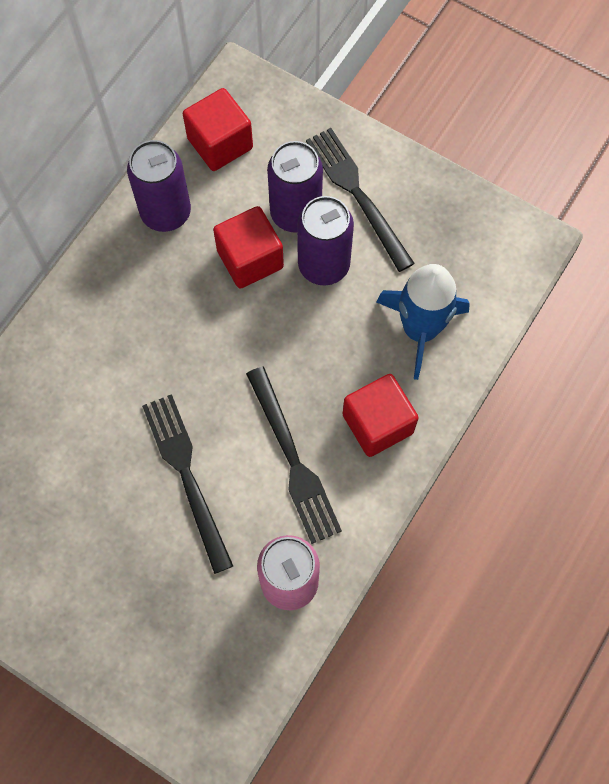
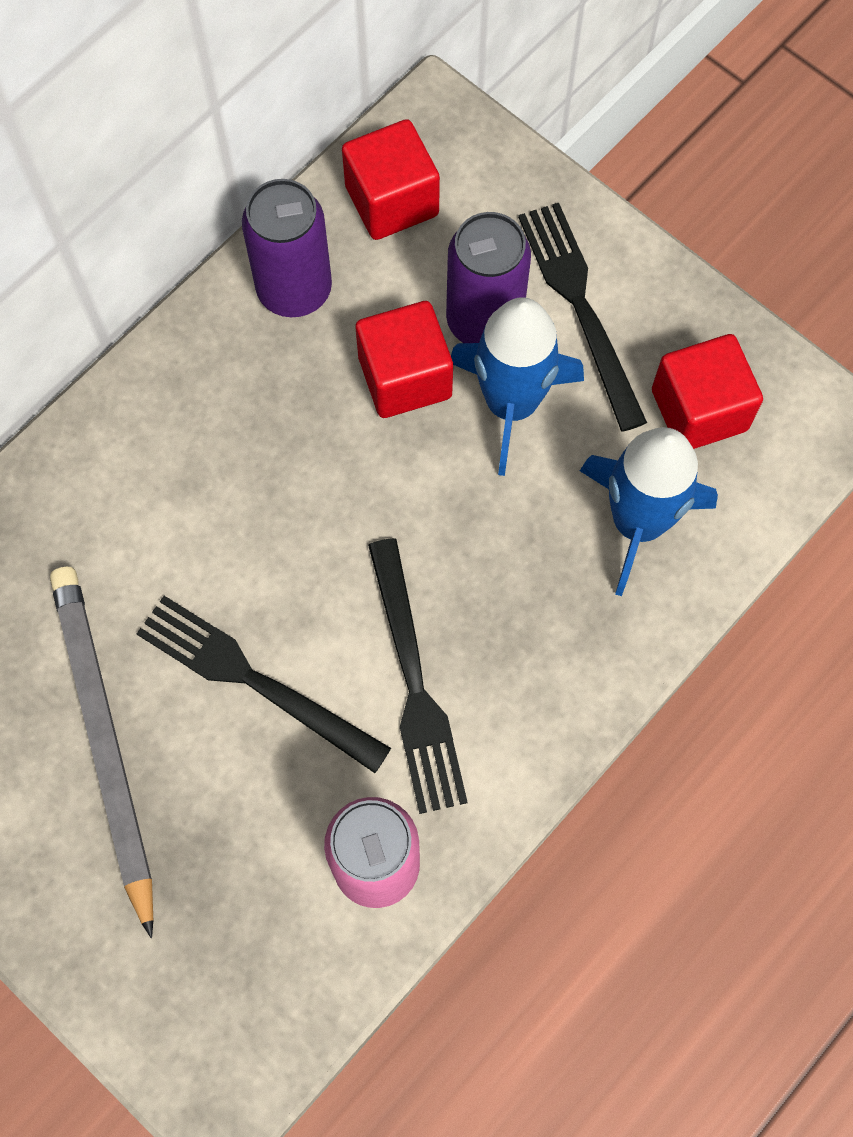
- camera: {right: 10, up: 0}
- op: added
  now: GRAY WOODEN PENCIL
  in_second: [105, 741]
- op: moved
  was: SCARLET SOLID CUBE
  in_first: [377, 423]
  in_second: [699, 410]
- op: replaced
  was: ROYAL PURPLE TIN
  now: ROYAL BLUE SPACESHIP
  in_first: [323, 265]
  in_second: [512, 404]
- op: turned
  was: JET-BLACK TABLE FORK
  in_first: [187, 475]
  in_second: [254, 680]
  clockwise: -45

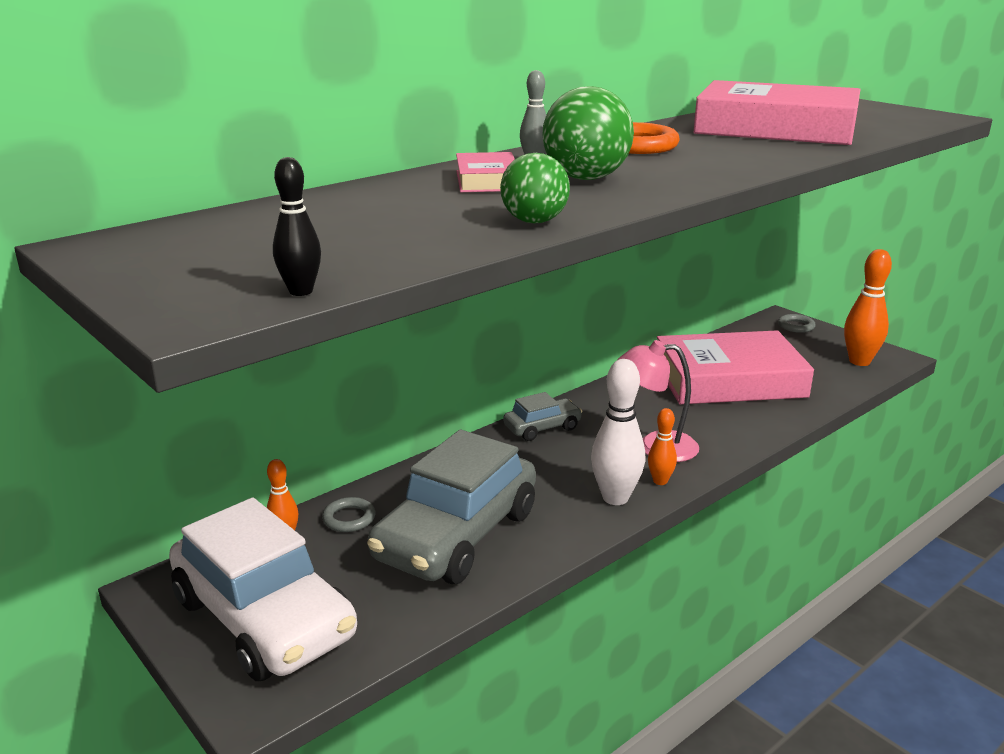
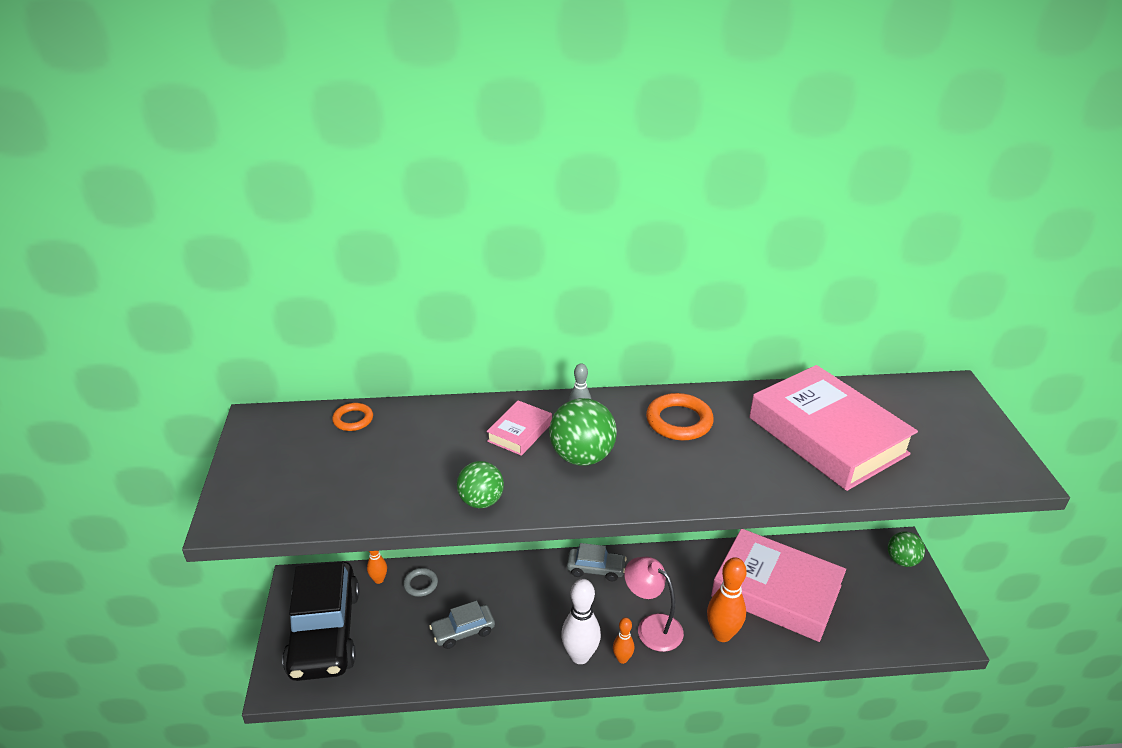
- camera: {right: 35, up: 10}
- op: removed
  was: JET-BLACK TENPIN
  in_first: [301, 291]
- op: added
  now: ORANGE TORUS
  in_second: [353, 419]
- op: moved
  was: ORANGE TENPIN
  in_first: [859, 361]
  in_second: [722, 634]
- op: replaced
  was: GRAY TORUS
  now: LEAF-GREEN BALL
  in_first: [796, 326]
  in_second: [902, 560]
- op: recoloured
  was: PURE WHITE AUTOMOBILE
  now: JET-BLACK AUTOMOBILE
  in_first: [264, 618]
  in_second: [325, 632]
- op: resized
  was: GRAY AUTOMOBILE
  in_first: [457, 535]
  in_second: [463, 631]
  ratio: 0.47

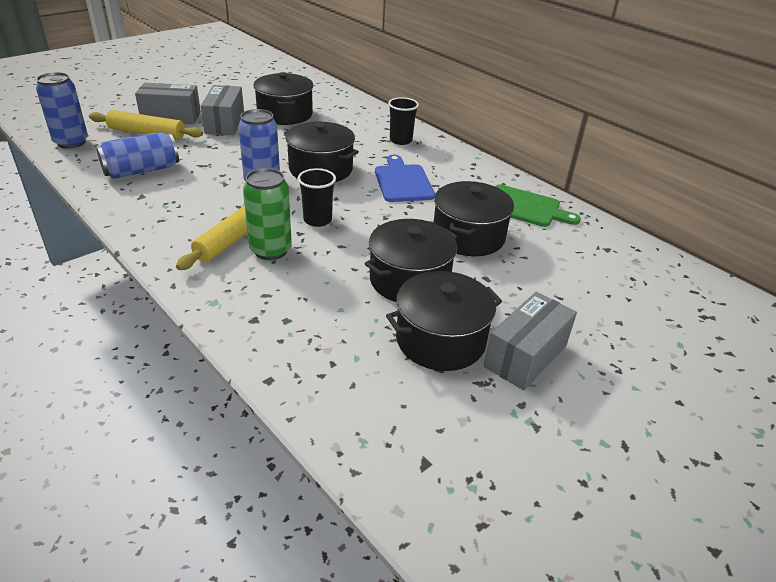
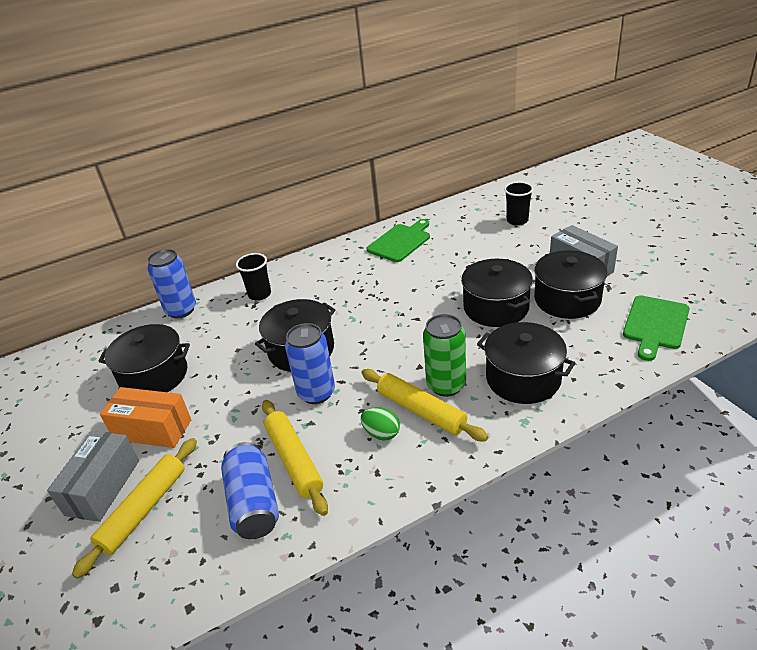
- camera: {right: -70, up: 0}
- op: removed
  was: ROYAL BLUE CHOPPING BOARD
  in_first: [403, 181]
- op: added
  now: YELLOW PASTRY ROLLER
  in_second: [294, 460]
- op: added
  now: LEAF-GREEN EGG SHAPE
  in_second: [381, 433]
- op: added
  now: LEAF-GREEN CHOPPING BOARD
  in_second: [655, 325]
- op: moved
  was: ROYAL BLUE TIN
  in_first: [71, 142]
  in_second: [181, 310]
- op: moved
  was: JET-BLACK BEAKER
  in_first: [317, 220]
  in_second: [517, 221]
- op: moved
  was: JET-BLACK STOCKPOT
  in_first: [468, 236]
  in_second: [523, 378]
- op: recoloured
  was: GRAY PARCEL
  now: ORANGE PARCEL
  in_first: [225, 123]
  in_second: [152, 430]

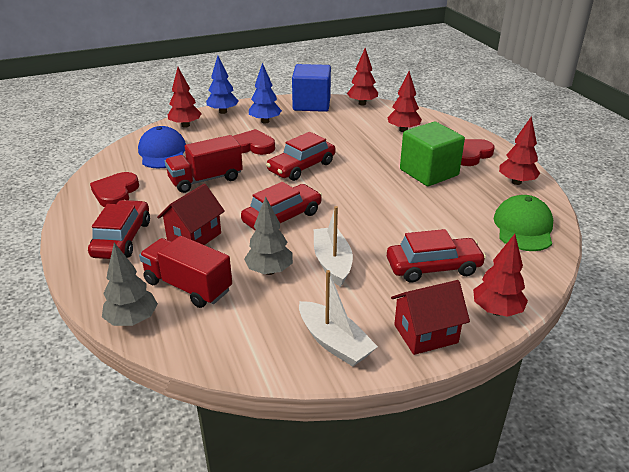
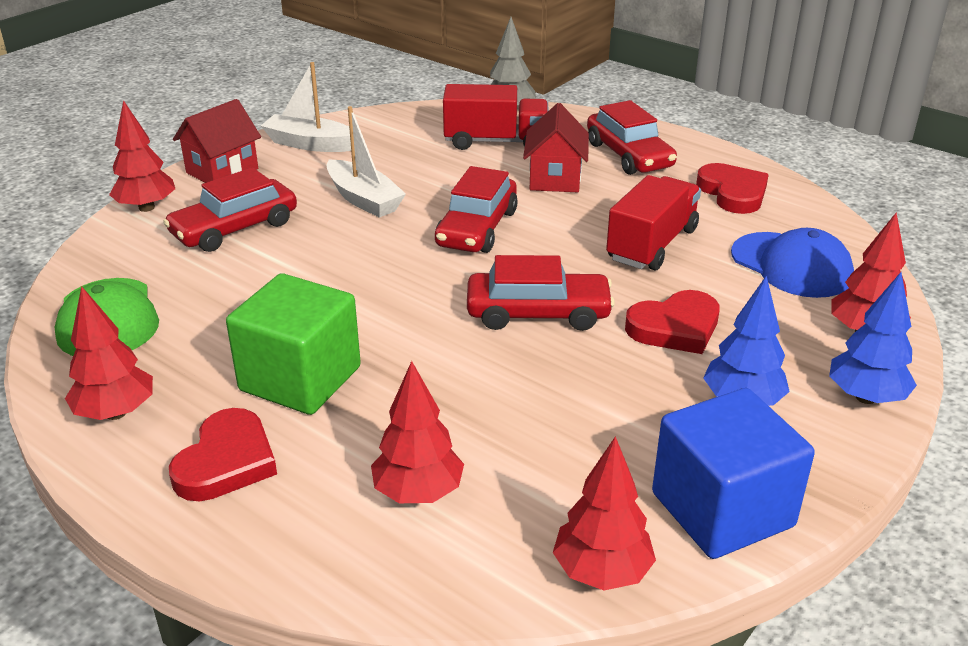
- camera: {right: 150, up: 0}
- op: removed
  was: GRAY TREE
  in_first: [269, 271]
- op: turned
  was: SCARLET AUTOMOBILE
  in_first: [301, 167]
  in_second: [538, 313]
  clockwise: 75

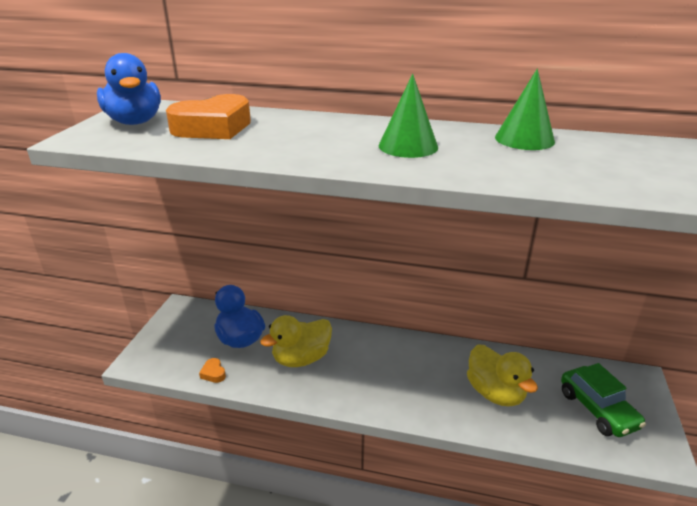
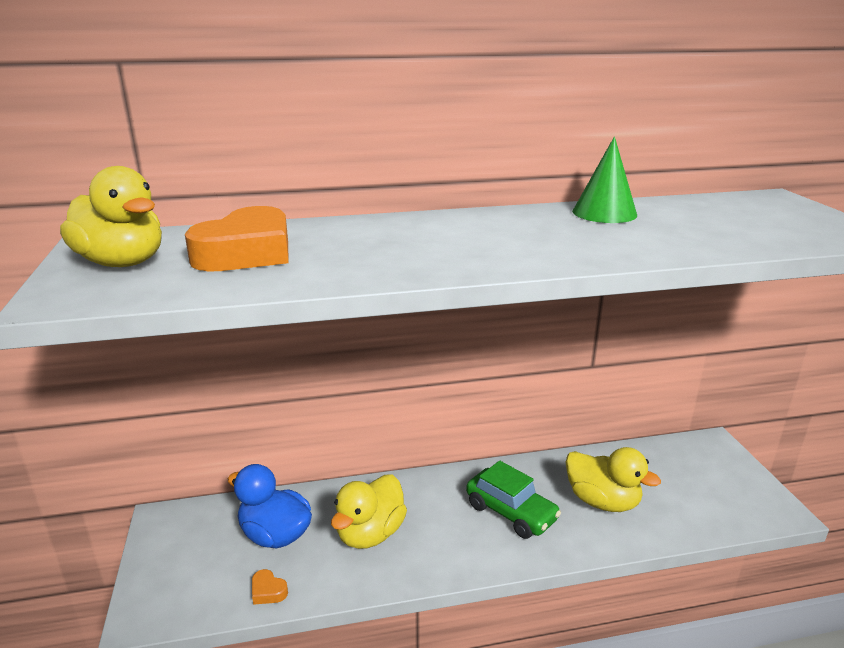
- camera: {right: -25, up: -5}
- op: removed
  was: LEAF-GREEN CONE SHAPE
  in_first: [408, 146]
- op: moved
  was: LEAF-GREEN AUTOMOBILE
  in_first: [597, 409]
  in_second: [511, 512]
- op: recoloured
  was: ROYAL BLUE DUCK
  now: YELLOW DUCK
  in_first: [135, 122]
  in_second: [122, 263]

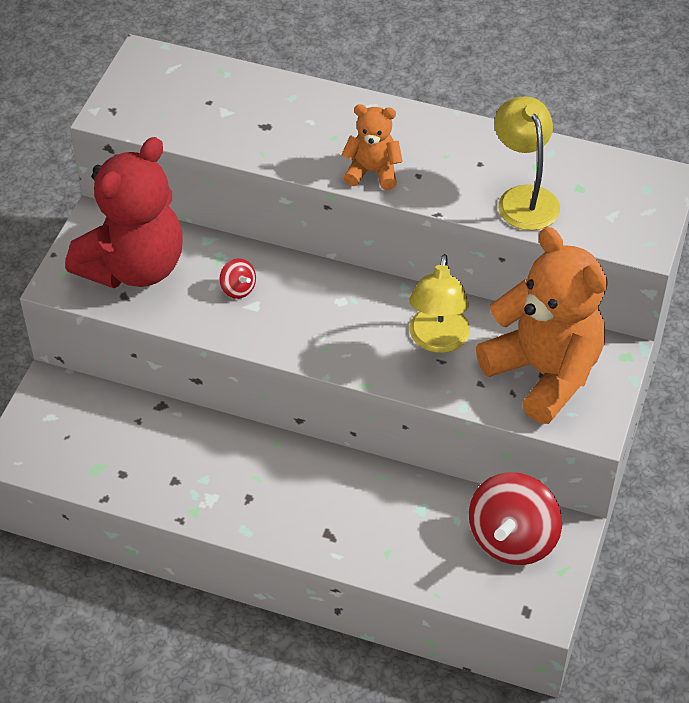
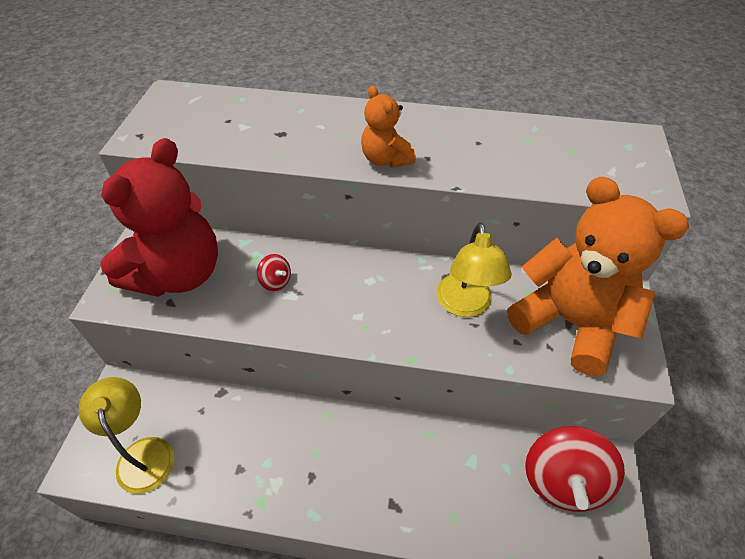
- camera: {right: -10, up: 0}
- op: moved
  was: YELLOW LAMP
  in_first: [524, 198]
  in_second: [143, 453]
- op: turned
  was: ORANGE STUFFED BEAR
  in_first: [372, 172]
  in_second: [385, 159]
  clockwise: -120

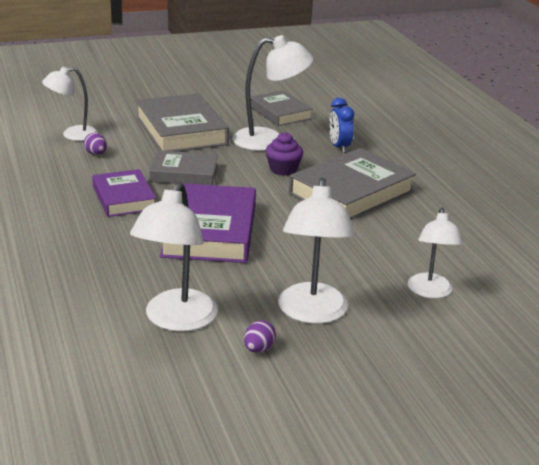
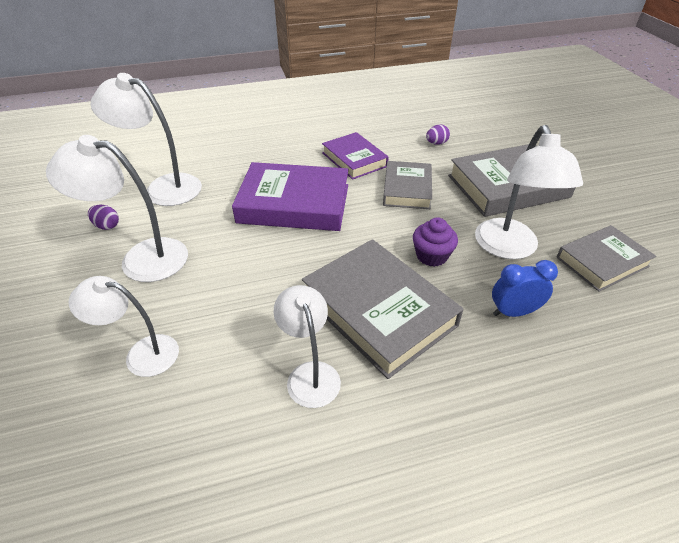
- camera: {right: 95, up: 15}
- op: moved
  was: PURE WHITE LAMP
  in_first: [72, 135]
  in_second: [310, 374]
- op: turned
  was: ROYAL PURPLE HARDCOVER
  in_first: [124, 198]
  in_second: [354, 159]
  clockwise: 75

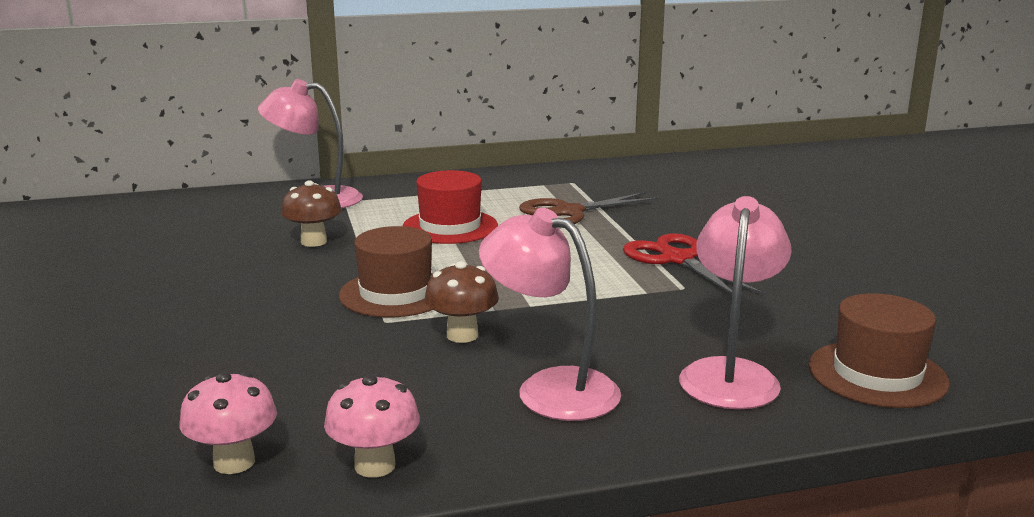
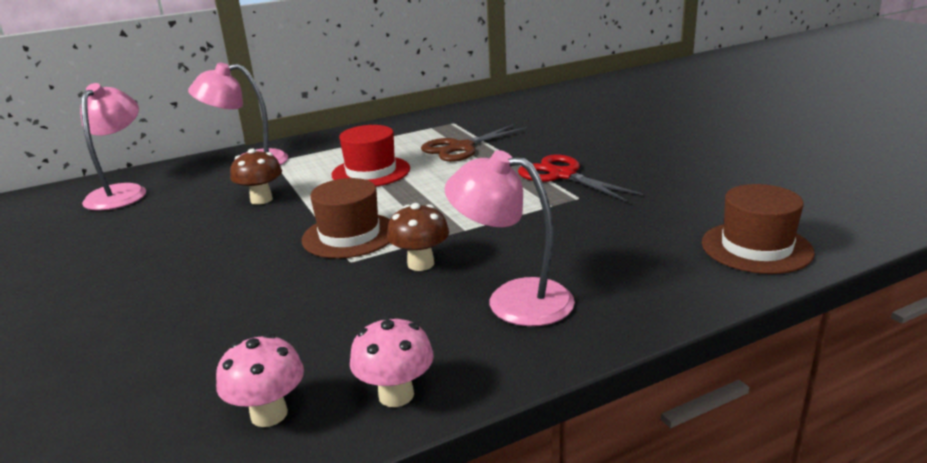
- camera: {right: -10, up: 5}
- op: moved
  was: ROSY LAMP
  in_first: [730, 374]
  in_second: [122, 192]

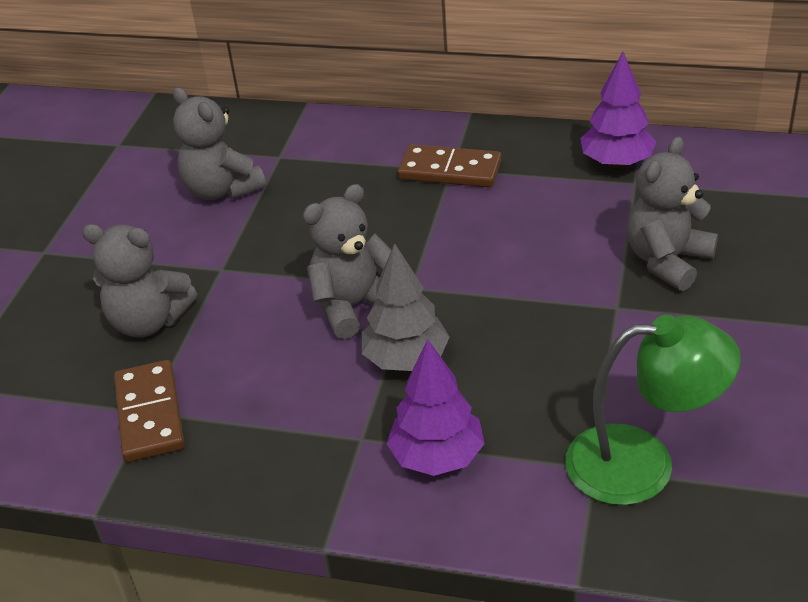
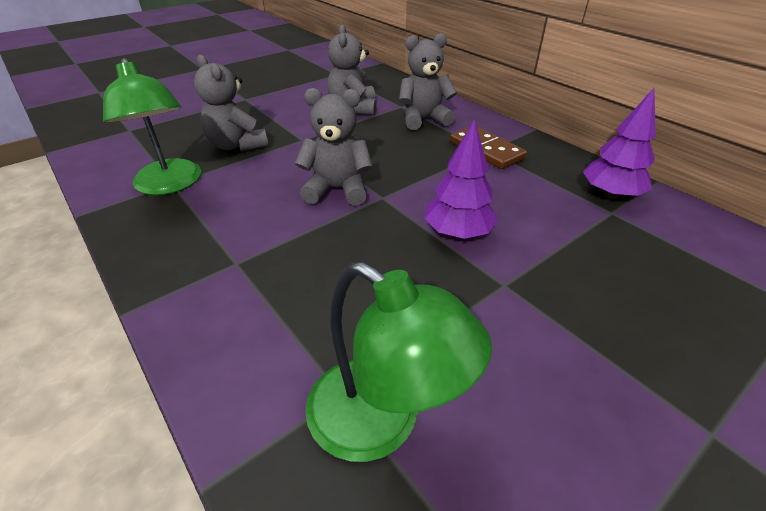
- camera: {right: 35, up: 0}
- op: removed
  was: GRAY TREE
  in_first: [406, 359]
- op: moved
  was: ROYAL PURPLE TREE
  in_first: [437, 457]
  in_second: [458, 232]
- op: moved
  was: GRAY STUFFED BEAR
  in_first: [667, 261]
  in_second: [424, 119]
- op: replaced
  was: DARK BROWN DOMINO PIECE
  now: LEAF-GREEN LAMP
  in_first: [149, 414]
  in_second: [170, 185]

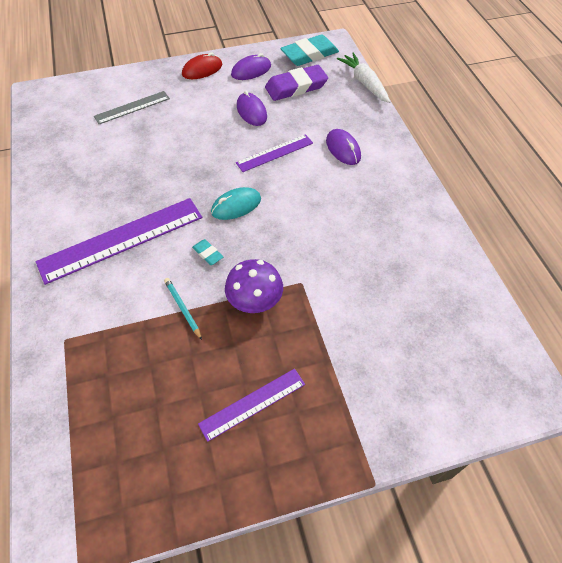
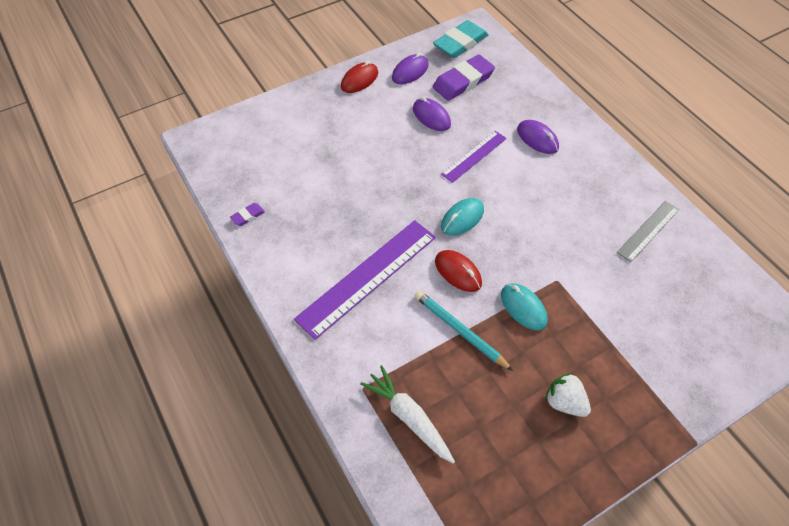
- camera: {right: -15, up: 0}
- op: added
  now: ROYAL PURPLE GUM ERASER
  in_second: [248, 216]
- op: moved
  was: GRAY RULER
  in_first: [132, 107]
  in_second: [648, 231]
- op: moved
  was: PURE WHITE CARROT
  in_first: [364, 83]
  in_second: [409, 417]
- op: replaced
  was: TEAL GUM ERASER
  now: SCARLET MOUSE
  in_first: [208, 253]
  in_second: [458, 272]
- op: replaced
  was: ROYAL PURPLE RULER
  now: PURE WHITE BERRY
  in_first: [252, 404]
  in_second: [564, 402]
- op: replaced
  was: ROYAL PURPLE TOADSTOOL
  now: TEAL MOUSE
  in_first: [255, 301]
  in_second: [523, 308]
- op: resized
  was: TEAL WOODEN PENCIL
  in_first: [182, 308]
  in_second: [459, 330]
  ratio: 1.56

